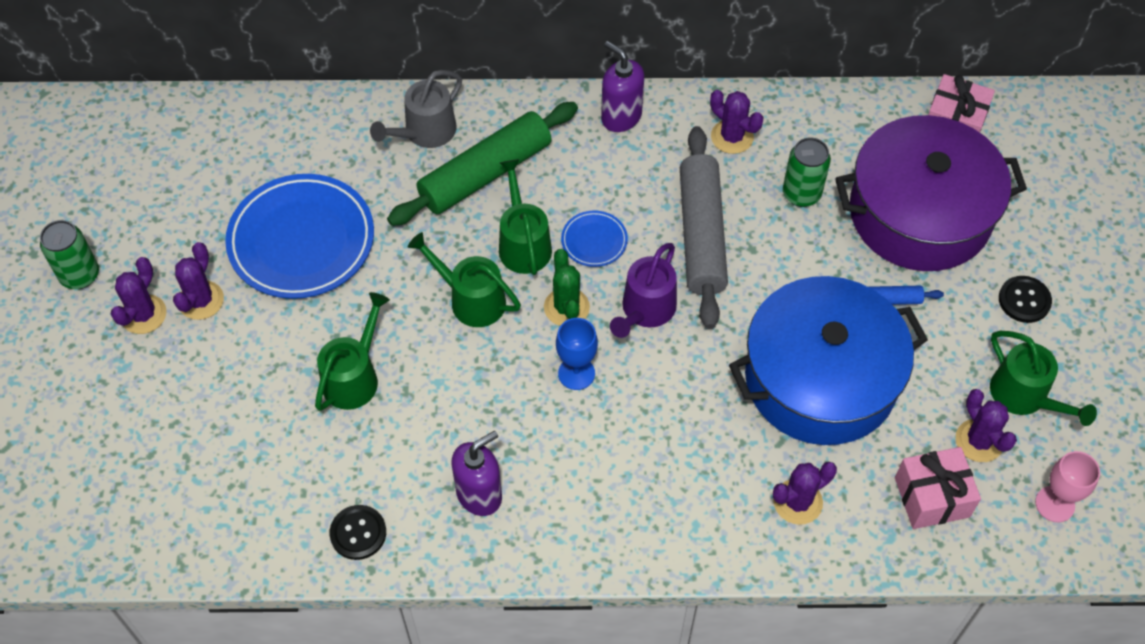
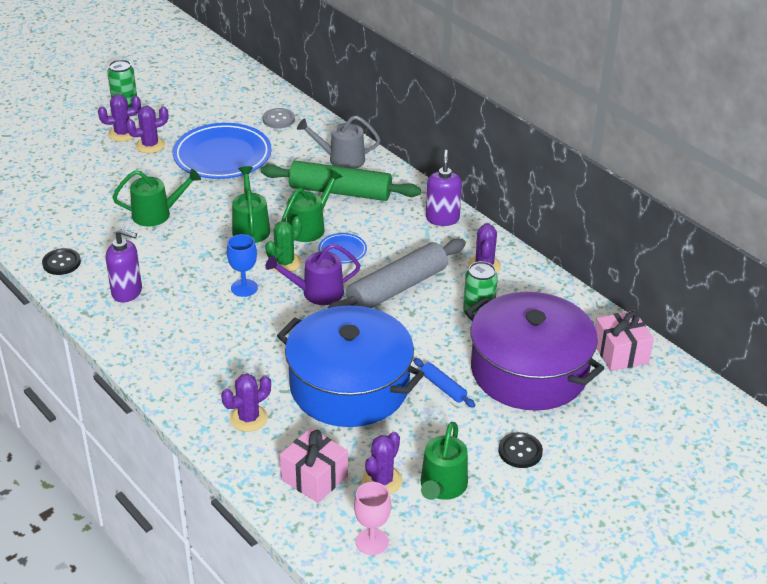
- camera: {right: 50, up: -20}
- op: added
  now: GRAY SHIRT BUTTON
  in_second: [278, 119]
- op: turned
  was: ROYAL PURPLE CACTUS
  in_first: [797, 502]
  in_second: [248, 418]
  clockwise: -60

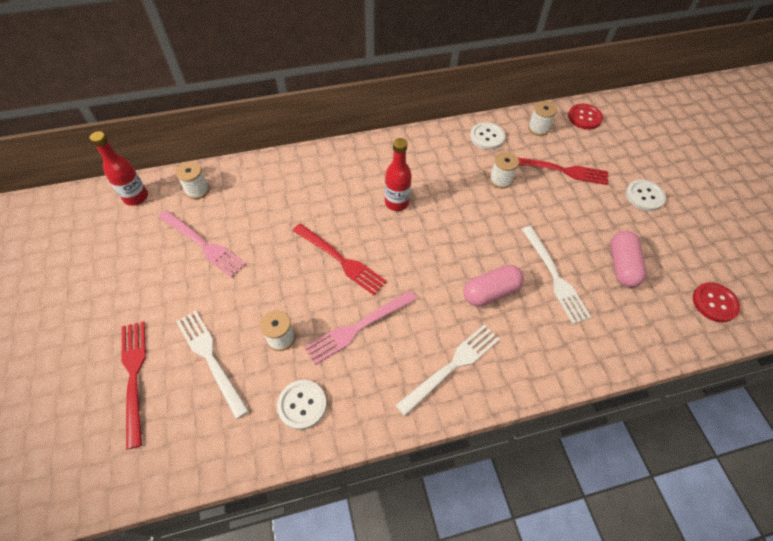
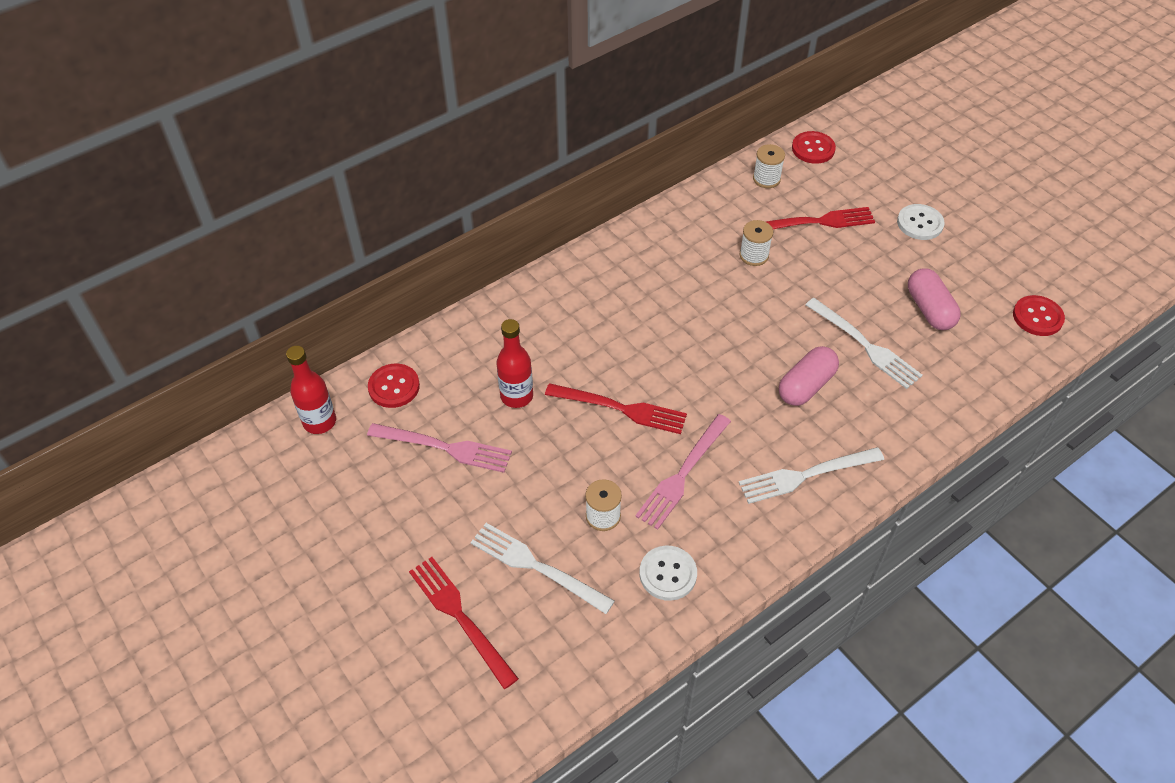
- camera: {right: -20, up: -5}
- op: removed
  was: PURE WHITE SHIRT BUTTON
  in_first: [487, 137]
- op: moved
  was: SCARLET FLASK
  in_first: [396, 203]
  in_second: [516, 396]
- op: replaced
  was: PURE WHITE REEL OF THREAD
  now: SCARLET SHIRT BUTTON
  in_first: [197, 190]
  in_second: [394, 387]
- op: turned
  was: PURE WHITE TABLE FORK
  in_first: [452, 365]
  in_second: [804, 476]
  clockwise: -135

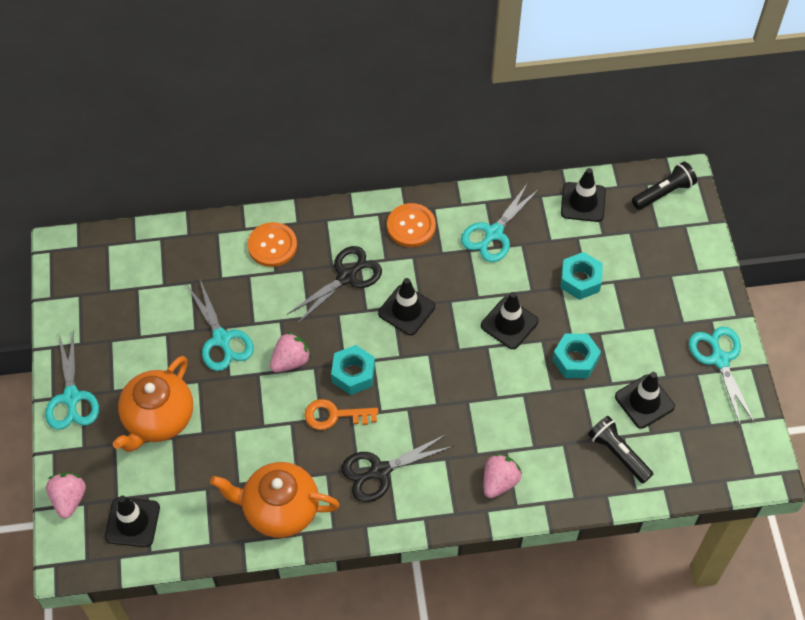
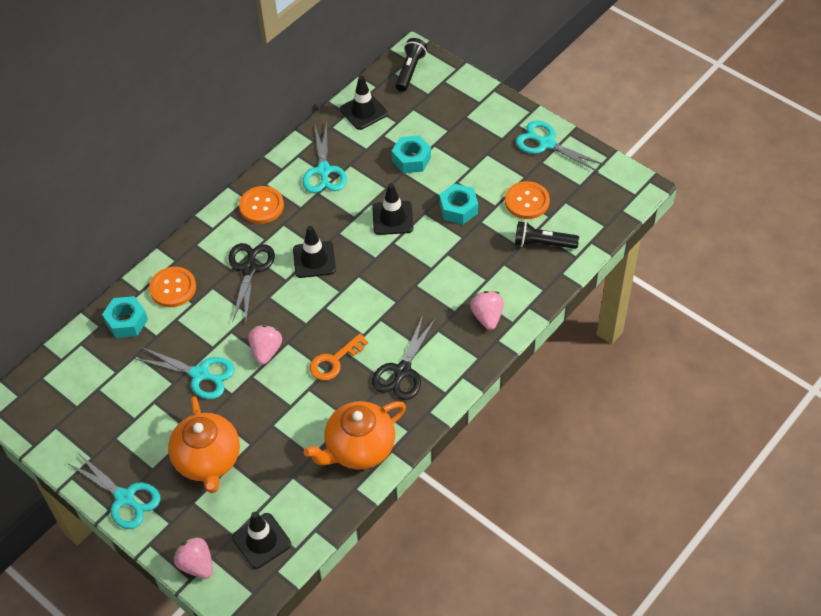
- camera: {right: -40, up: -5}
- op: moved
  was: TEAL HEX NUT
  in_first: [353, 374]
  in_second: [126, 321]
- op: replaced
  was: JET-BLACK ROAD CONE
  now: ORANGE SHIRT BUTTON
  in_first: [644, 401]
  in_second: [527, 201]

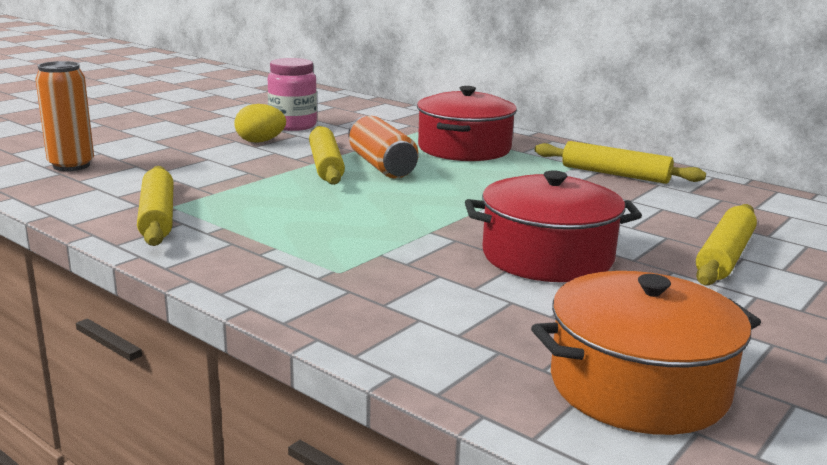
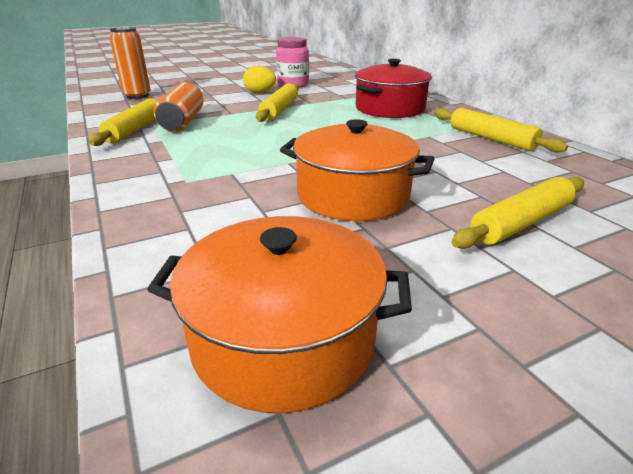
- camera: {right: 25, up: 10}
- op: moved
  was: ORANGE TIN
  in_first: [382, 166]
  in_second: [183, 121]
- op: recoloured
  was: SCARLET STOCKPOT
  now: ORANGE STOCKPOT
  in_first: [547, 256]
  in_second: [353, 195]

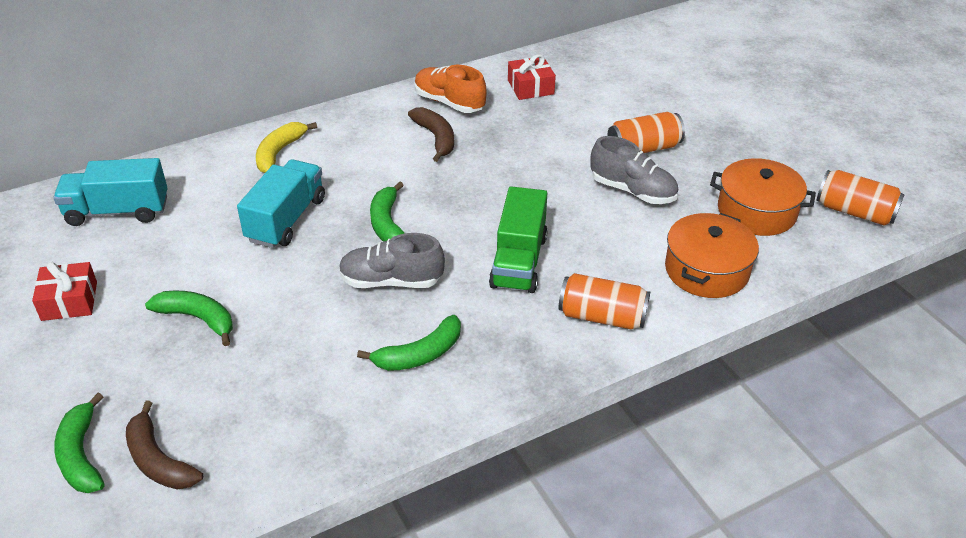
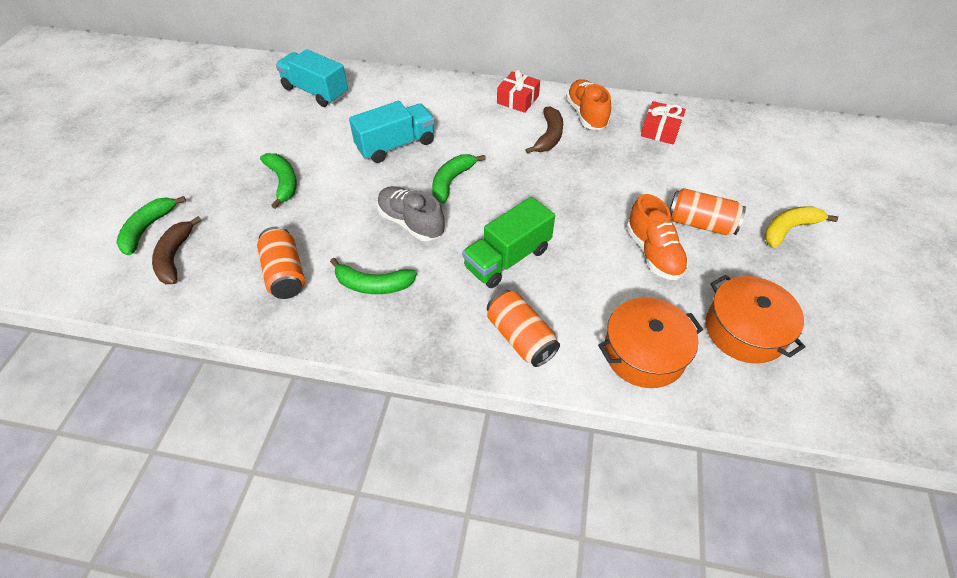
- camera: {right: 40, up: 10}
- op: moved
  was: SCARLET PRESENT
  in_first: [69, 301]
  in_second: [518, 100]
- op: moved
  was: YELLOW TOY BANANA
  in_first: [279, 153]
  in_second: [788, 229]
- op: moved
  was: ORANGE TIN
  in_first: [855, 212]
  in_second: [285, 274]
- op: recoloured
  was: GRAY LACE-UP SHOE
  now: ORANGE LACE-UP SHOE
  in_first: [633, 191]
  in_second: [653, 253]

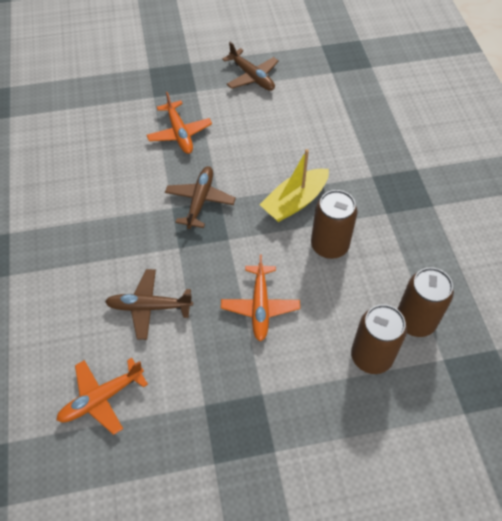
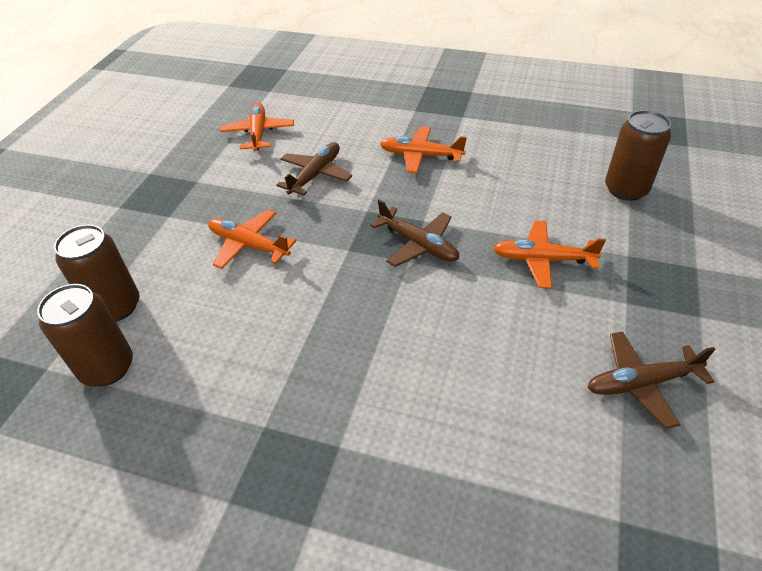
- camera: {right: 120, up: -10}
- op: removed
  was: YELLOW BOAT
  in_first: [295, 202]
- op: added
  now: ORANGE TOY PLANE
  in_second: [421, 156]
- op: moved
  was: DARK BROWN TIN
  in_first: [329, 246]
  in_second: [626, 189]

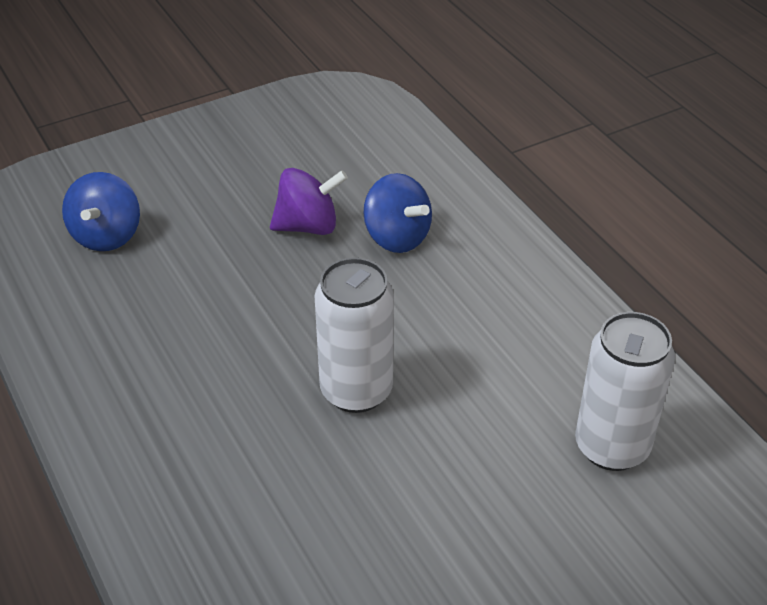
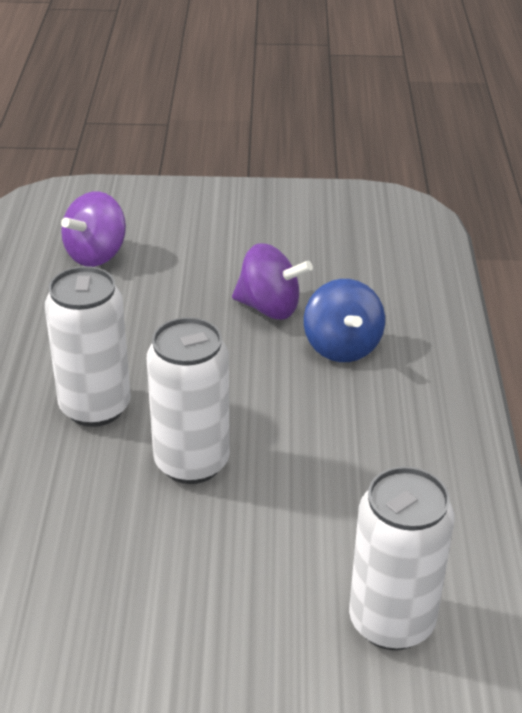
- camera: {right: 30, up: -5}
- op: added
  now: PURE WHITE TIN
  in_second: [95, 407]
- op: recoloured
  was: ROYAL BLUE TOY TOP
  now: ROYAL PURPLE TOY TOP
  in_first: [107, 236]
  in_second: [96, 254]

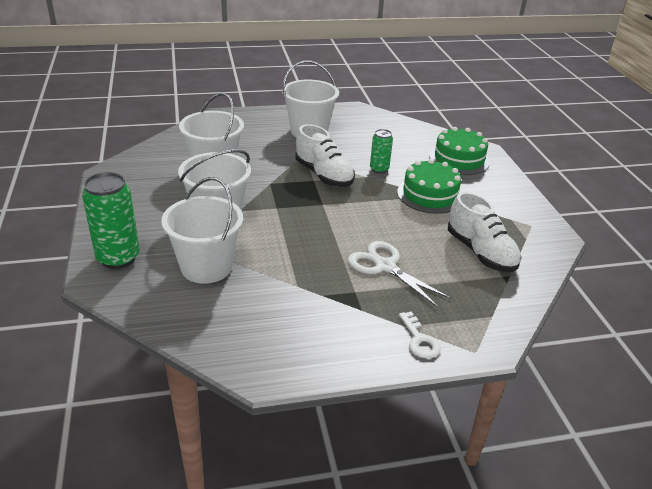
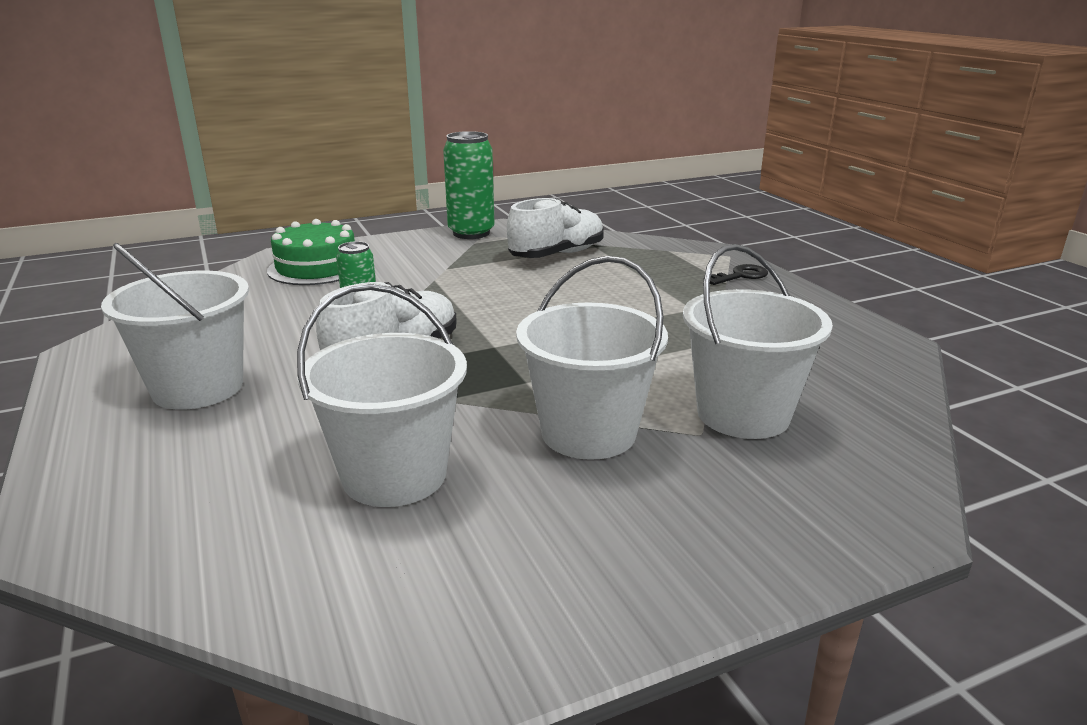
- camera: {right: -100, up: -10}
- op: removed
  was: PURE WHITE SHEARS
  in_first: [385, 266]
- op: removed
  was: LEAF-GREEN CAKE
  in_first: [430, 195]
- op: moved
  was: LEAF-GREEN TIN
  in_first: [118, 258]
  in_second: [471, 233]
- op: recoloured
  was: PURE WHITE DOOR KEY
  now: JET-BLACK DOOR KEY
  in_first: [419, 340]
  in_second: [741, 276]

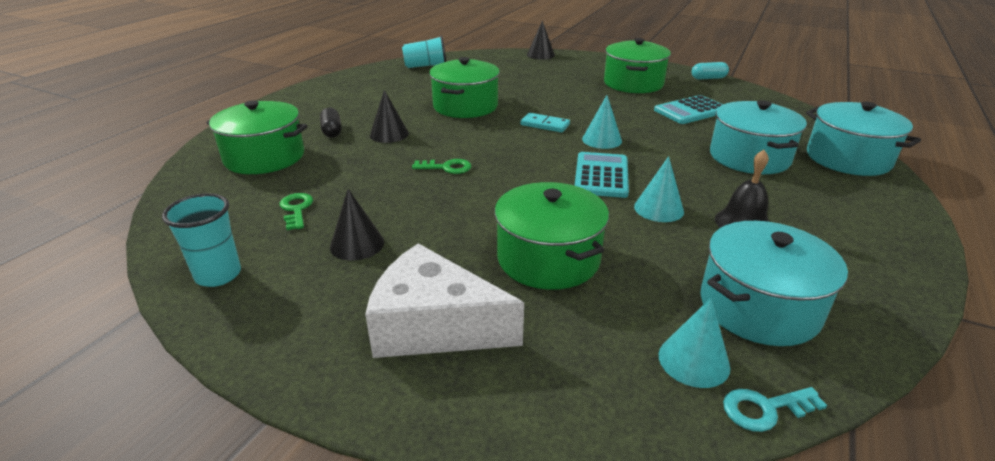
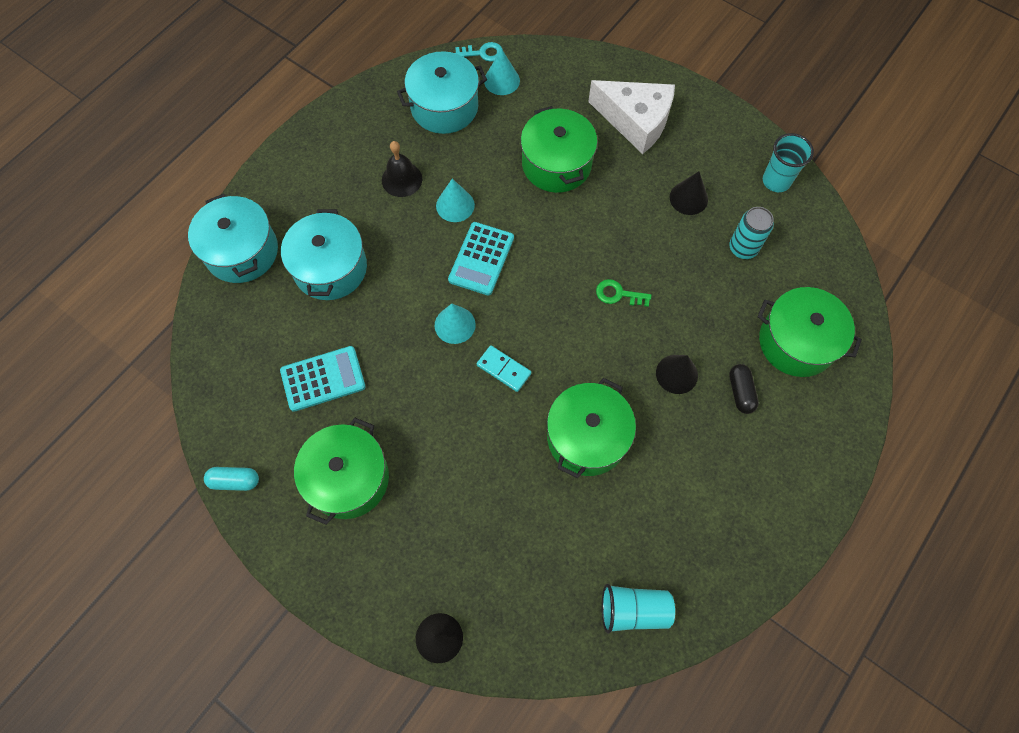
- camera: {right: -170, up: 35}
- op: replaced
  was: LEAF-GREEN DOOR KEY
  now: TEAL TIN
  in_first: [296, 209]
  in_second: [743, 248]

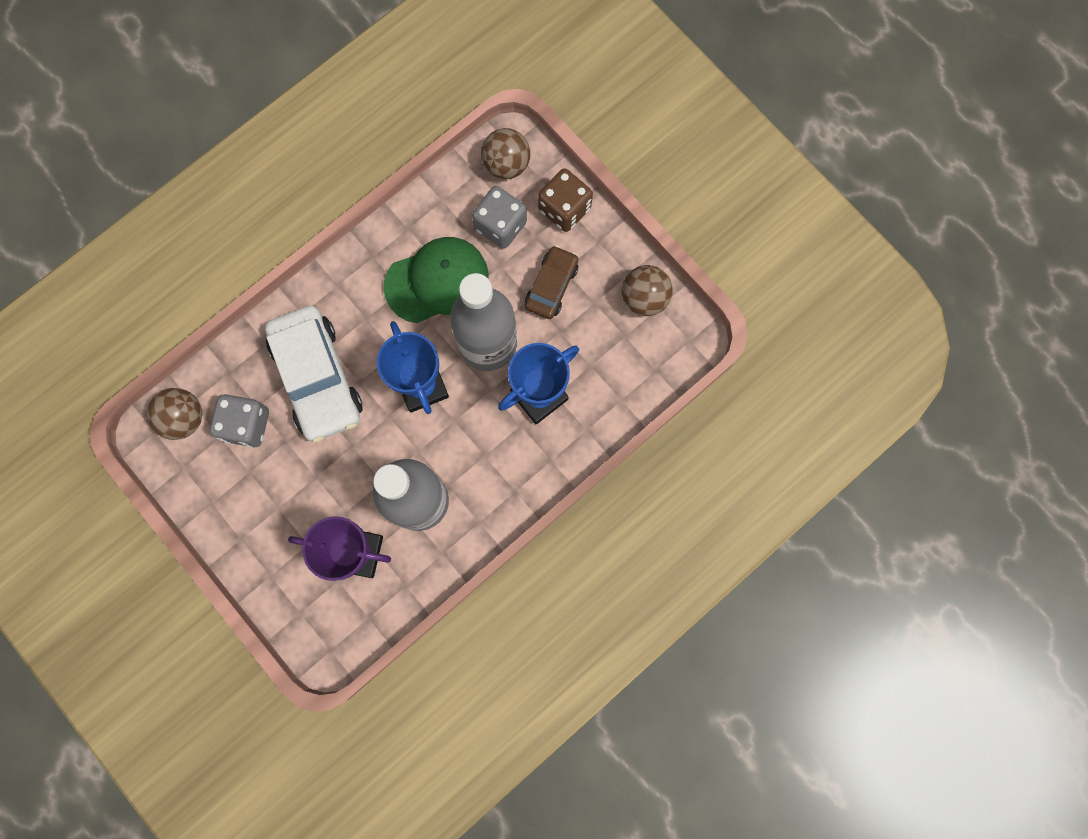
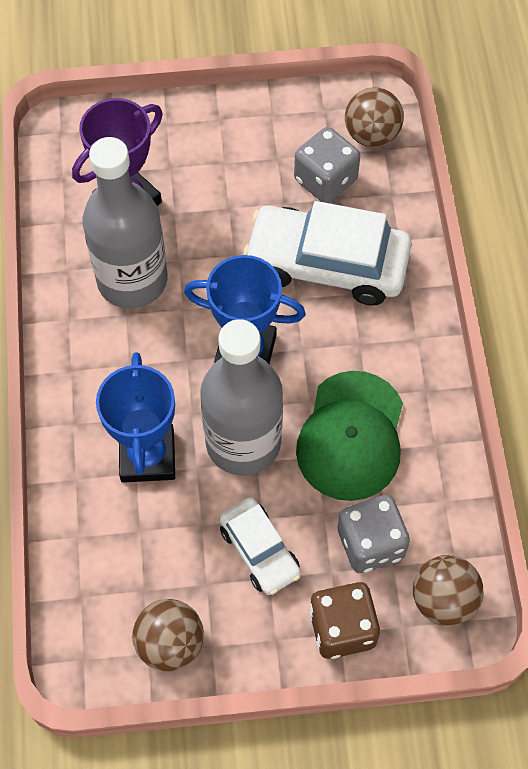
- camera: {right: 125, up: -15}
- op: recoloured
  was: DARK BROWN AUTOMOBILE
  now: PURE WHITE AUTOMOBILE
  in_first: [551, 286]
  in_second: [259, 550]

